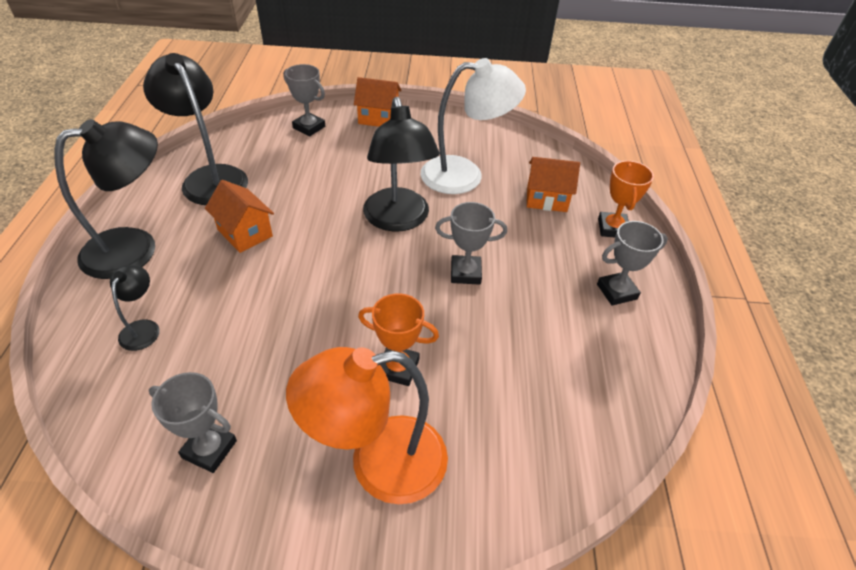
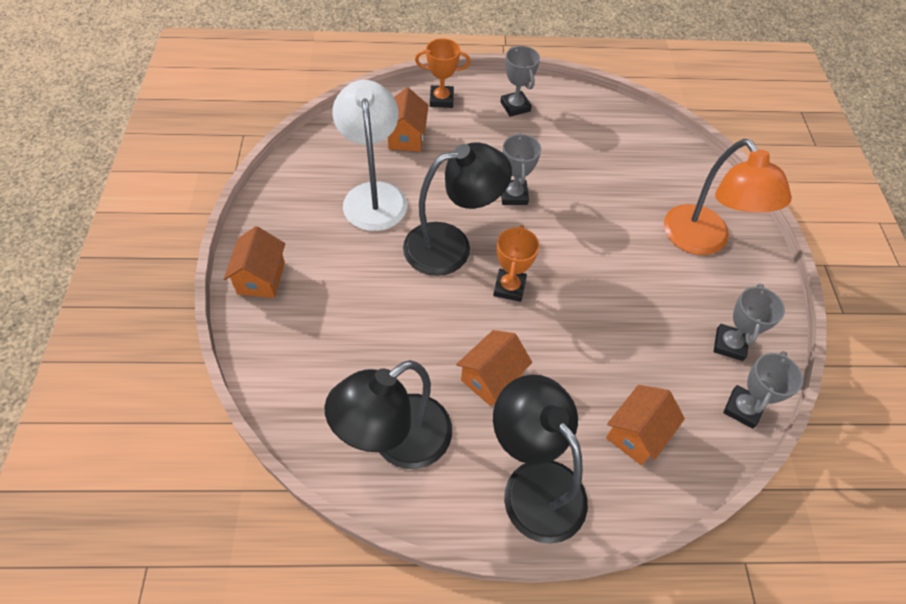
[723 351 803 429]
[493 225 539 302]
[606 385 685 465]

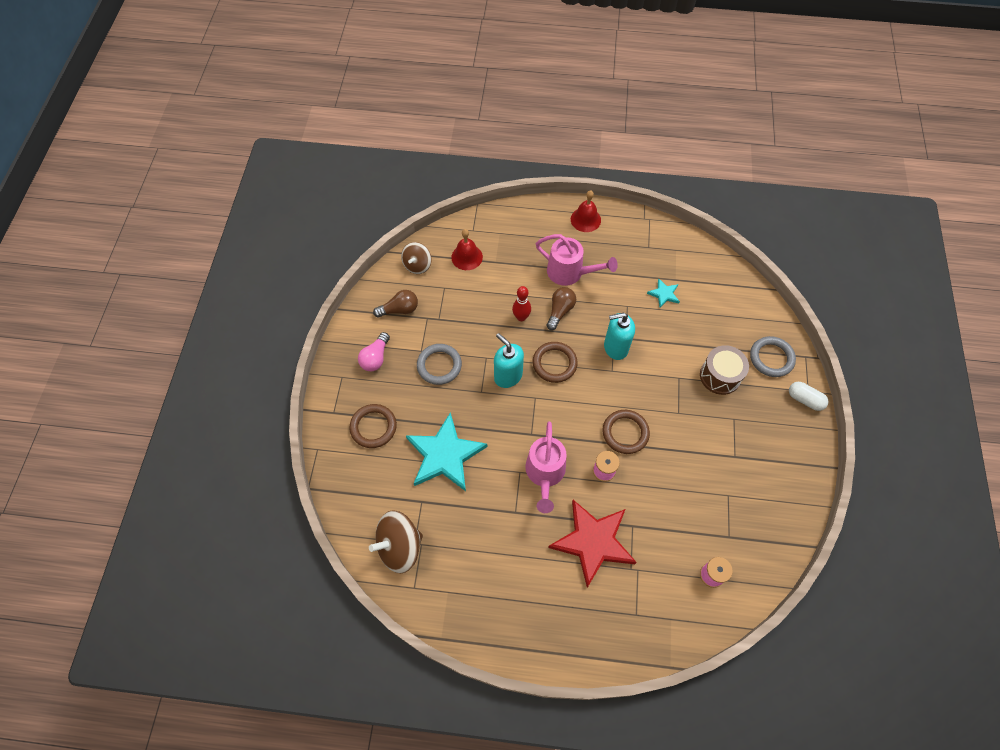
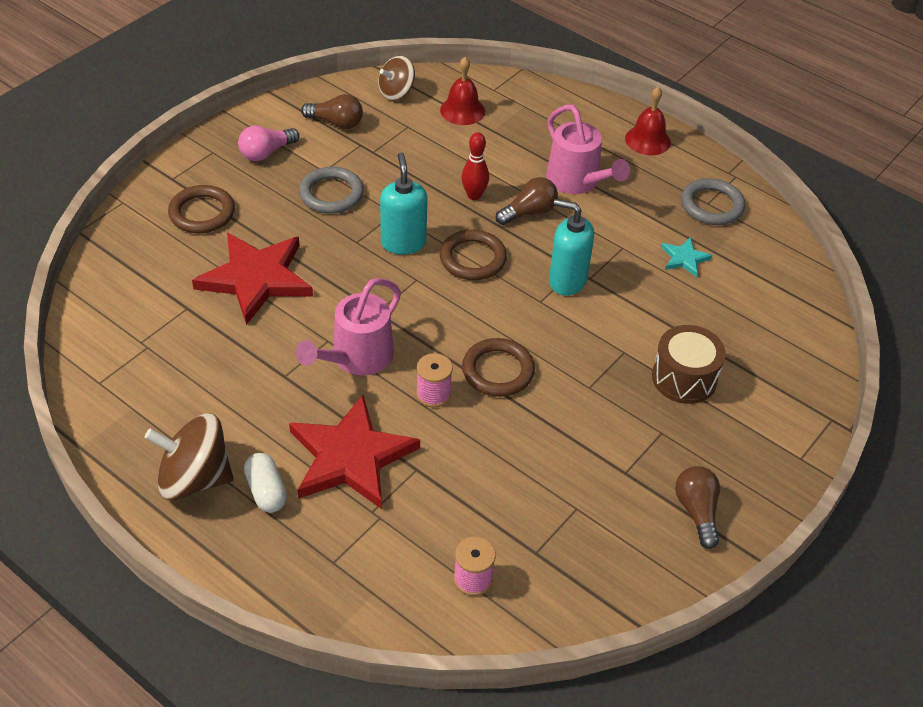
[675 466 720 549]
[145 413 233 501]
[681 178 745 225]
[244 453 287 513]
[192 233 313 325]

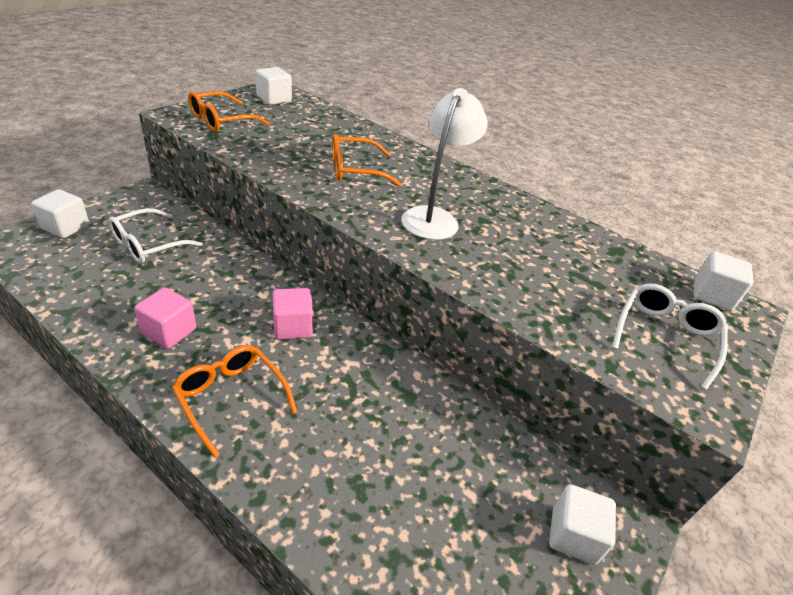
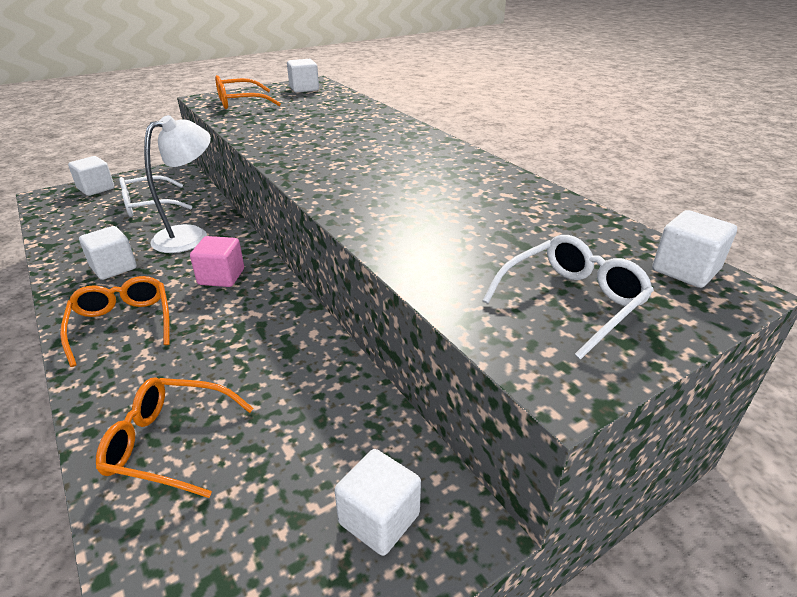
[96 377 254 498]
[144 115 211 253]
[79 226 137 280]

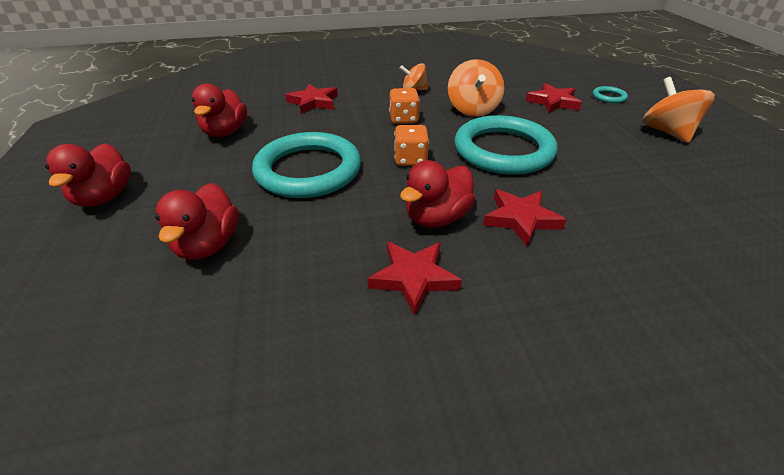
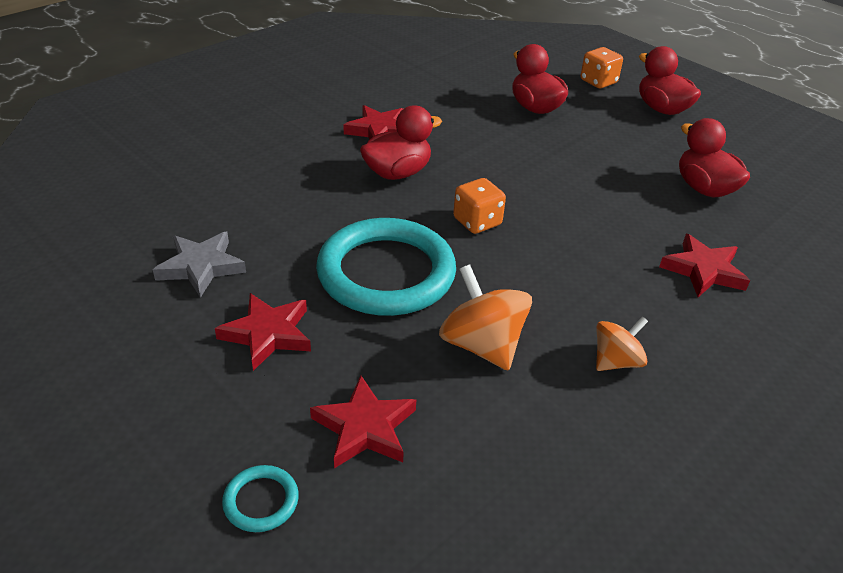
[252 132 361 198] (first image)
[643 77 715 143] (first image)
[153 232 246 298]
[580 47 623 88]
[215 293 311 371]
[360 105 442 180]

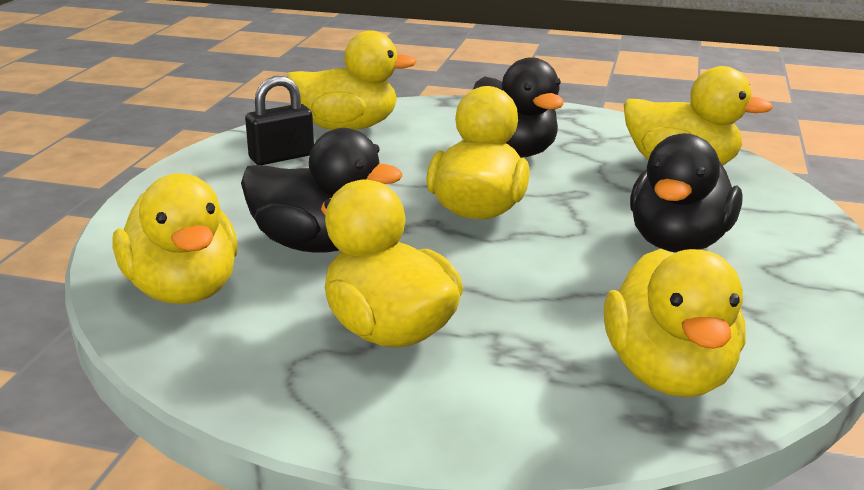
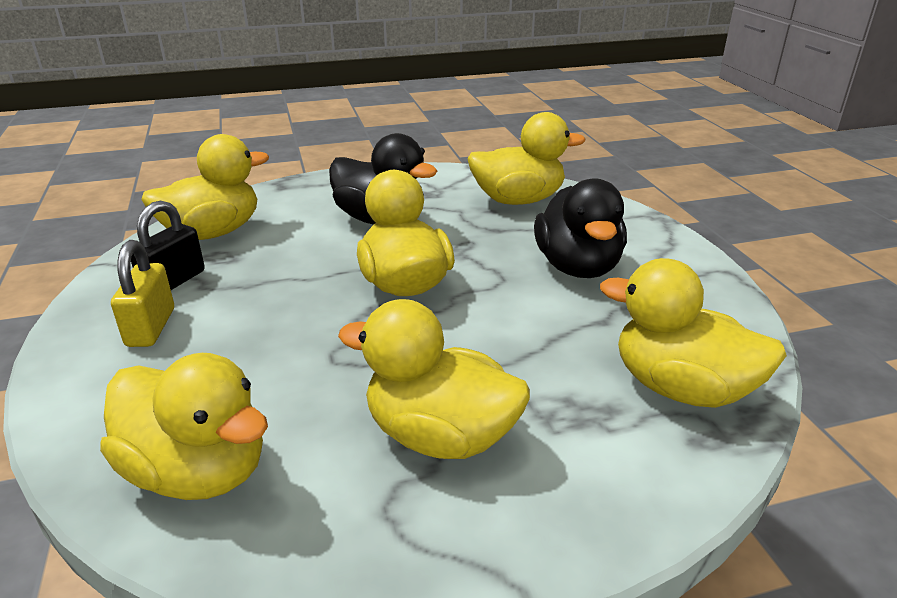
[241 128 402 253] (first image)
[111 240 174 347]
[600 258 787 408]

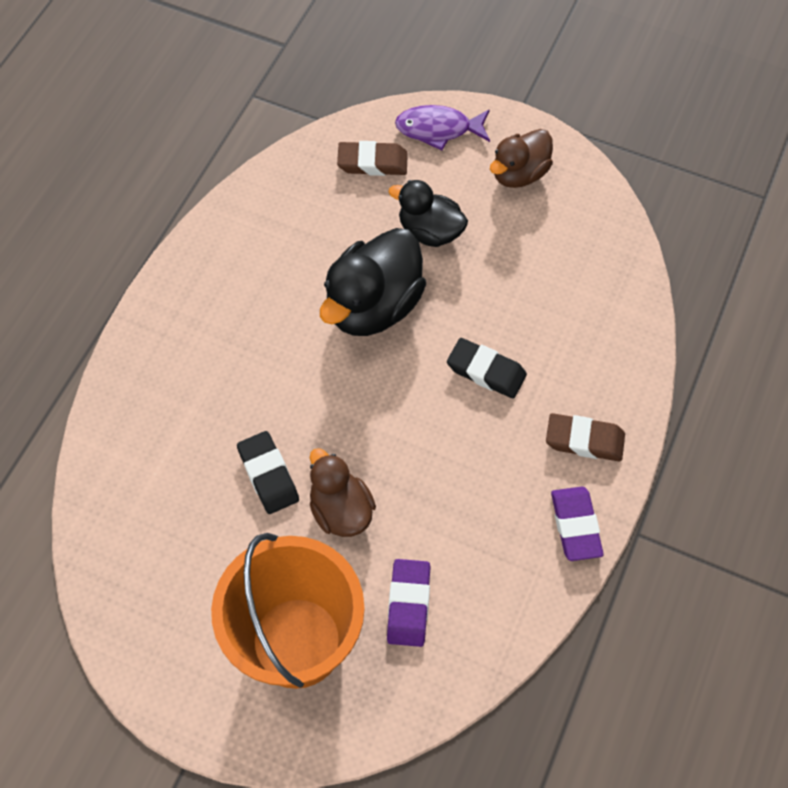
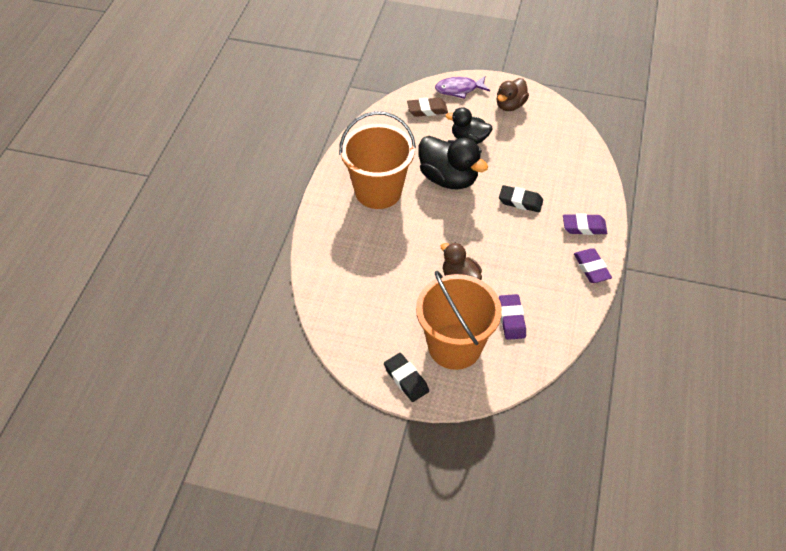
[339 111 416 209]
[384 353 429 402]
[563 213 607 235]
[418 136 488 190]

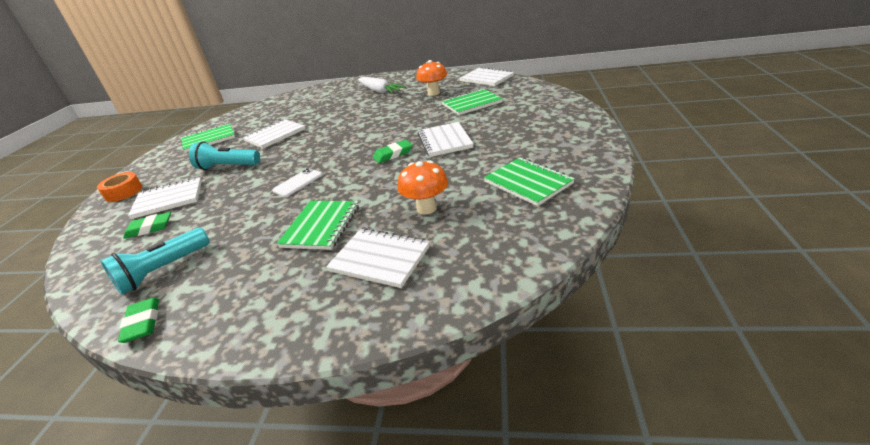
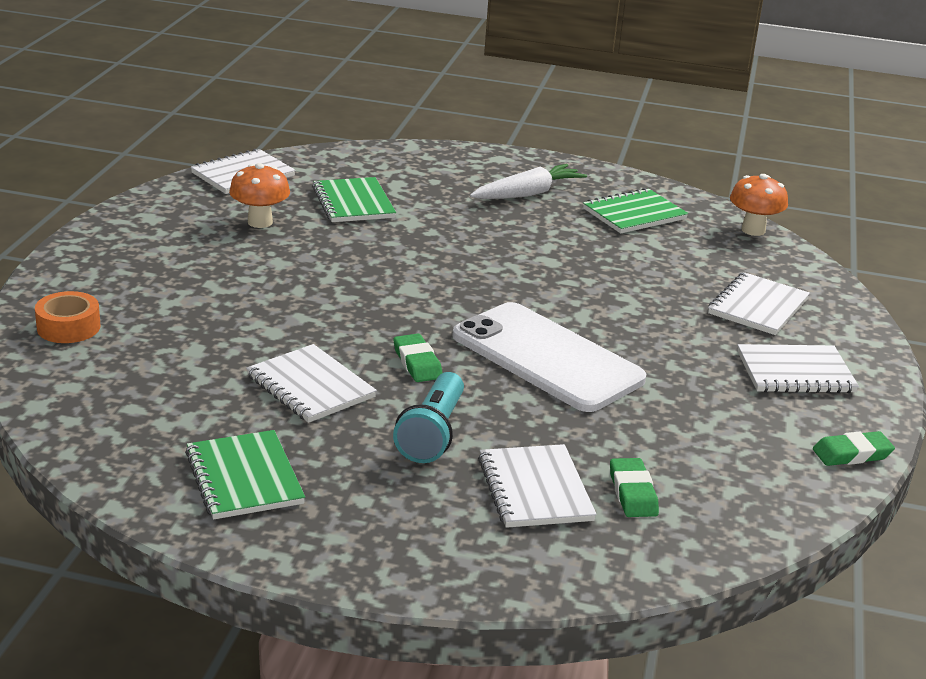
[101 228 210 295] (first image)
[277 201 359 250] (first image)
[35 291 100 343]
[470 164 587 199]
[394 334 442 382]
[730 174 788 236]
[737 344 859 393]
[453 302 646 412]

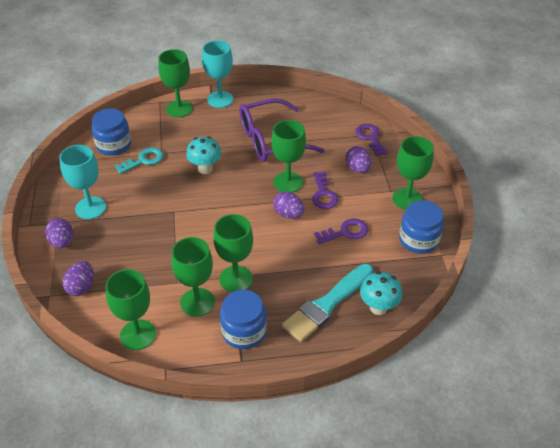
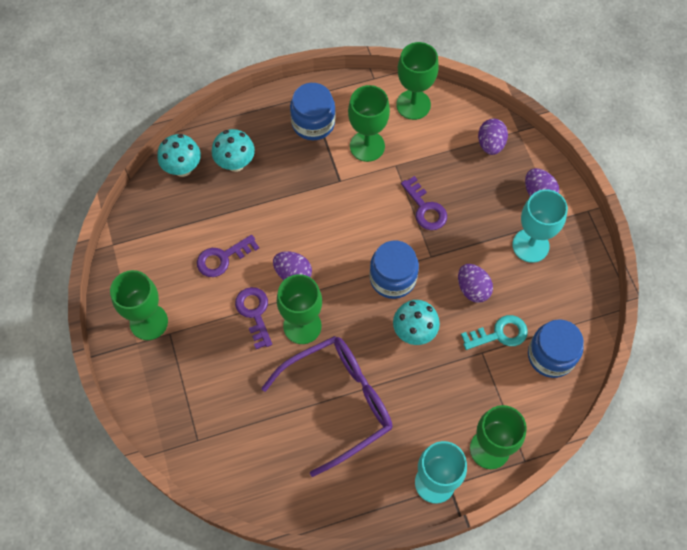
[213 214 253 292] (first image)
[458 264 493 303]
[401 176 447 230]
[369 241 419 299]
[212 129 255 172]
[461 315 528 350]

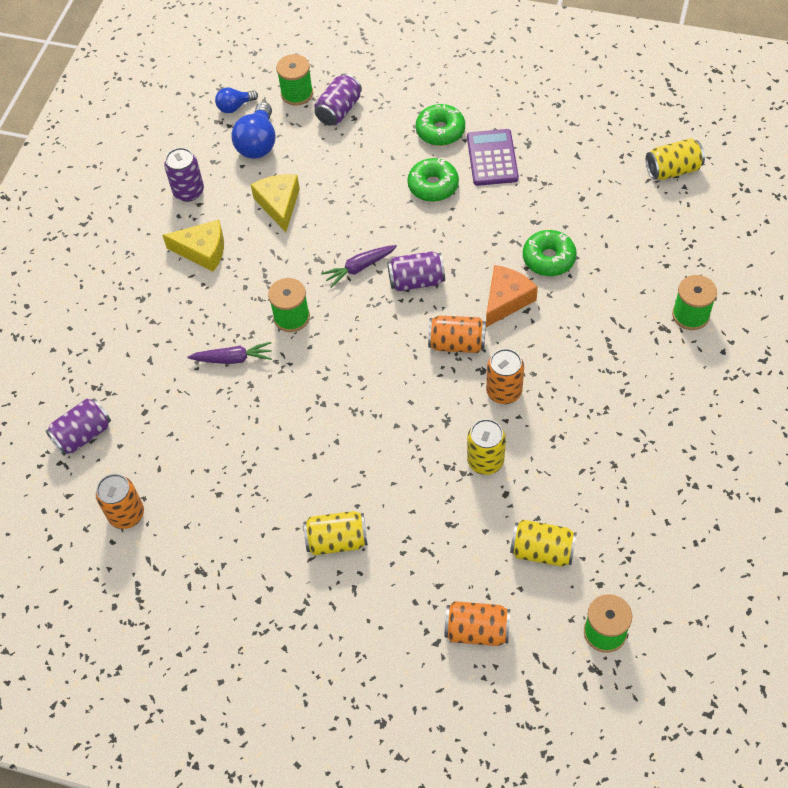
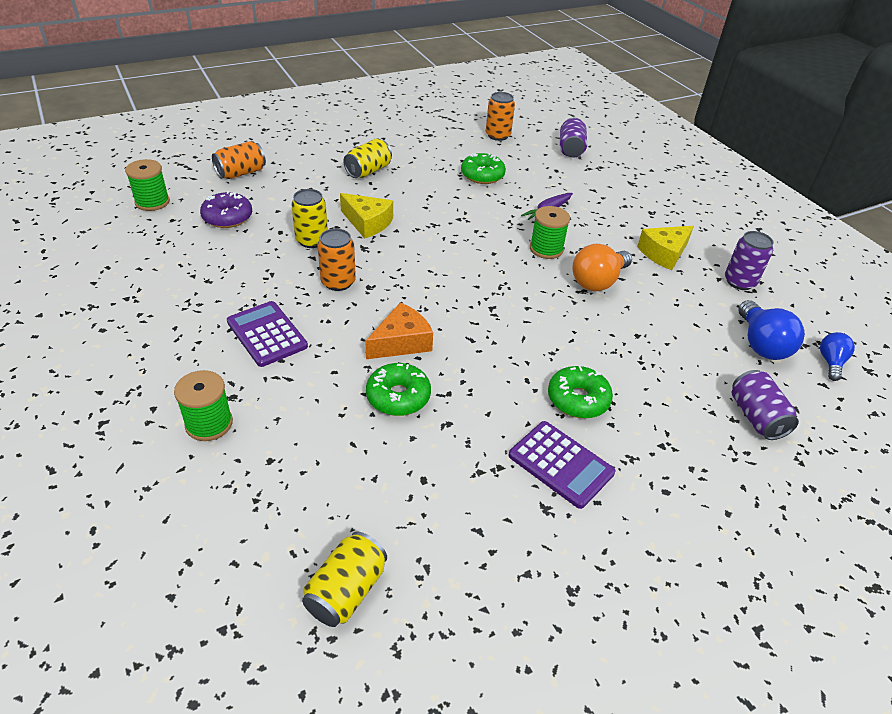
[276 54 313 106] (first image)
[321 245 397 288] (first image)
[387 251 445 291] (first image)
[428 316 486 353] (first image)
[227 301 308 367]
[572 244 632 291]
[340 193 393 239]
[461 153 506 184]
[200 191 252 228]
[738 300 805 360]
[366 302 433 359]

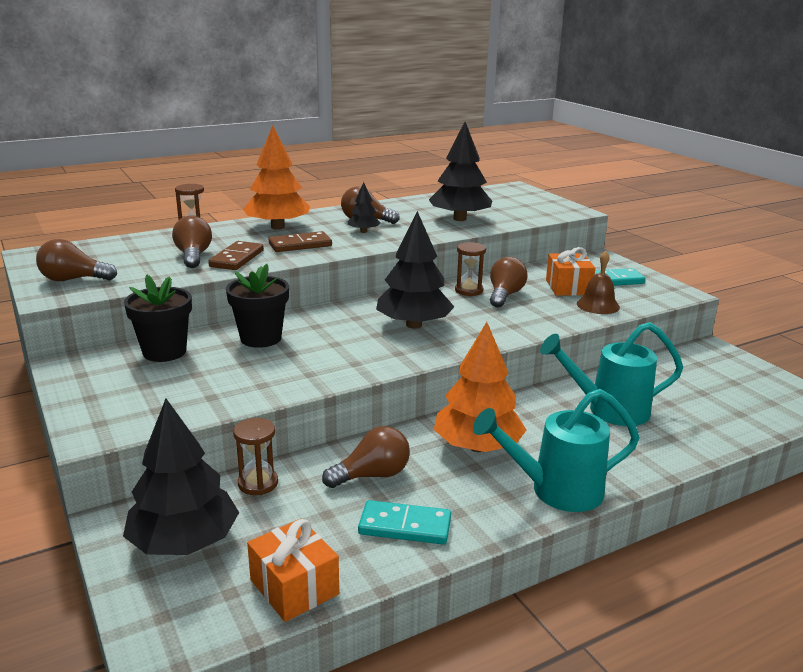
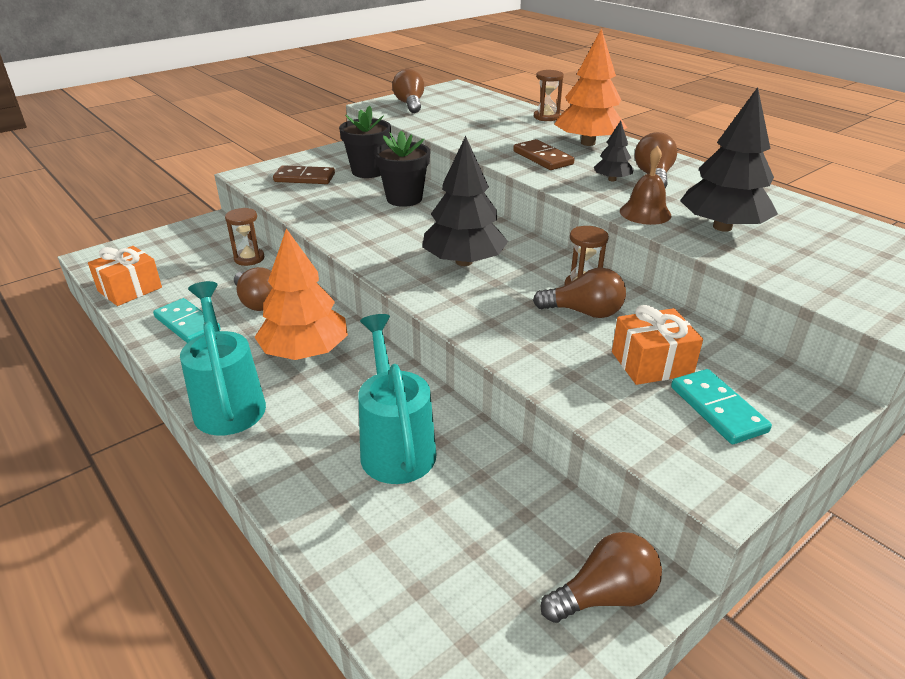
[123 399 239 555] (first image)
[541 532 662 623]
[273 165 335 184]
[620 146 672 225]
[153 298 221 343]

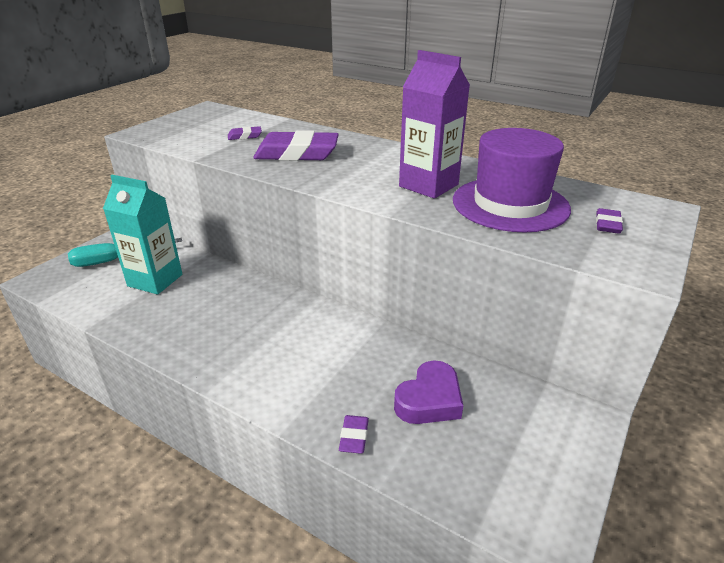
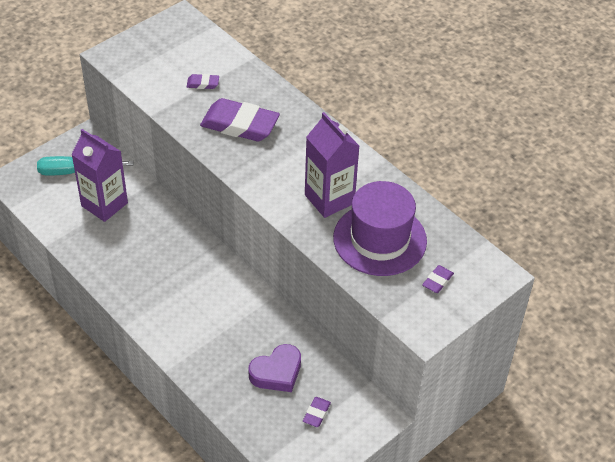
[303 397 331 427]
[71 129 128 222]

